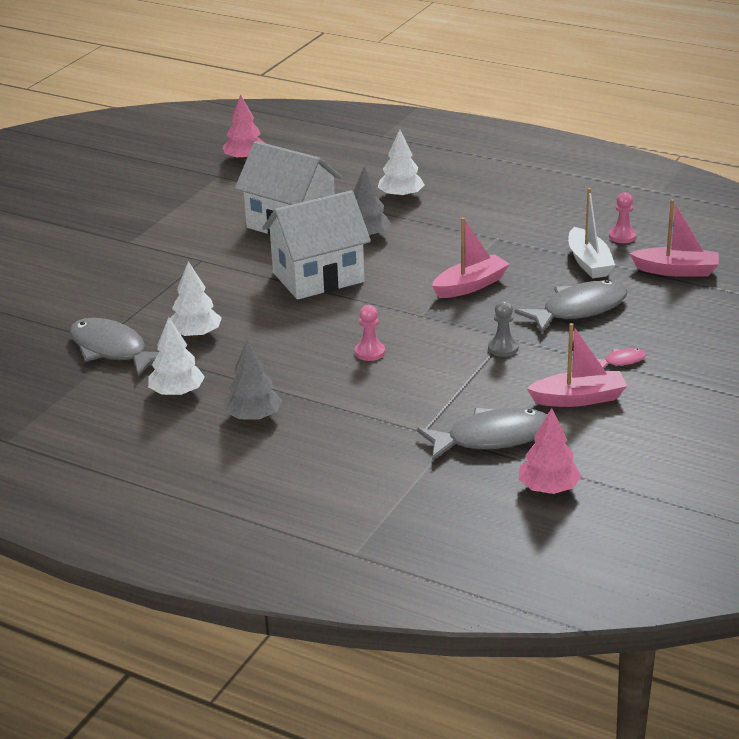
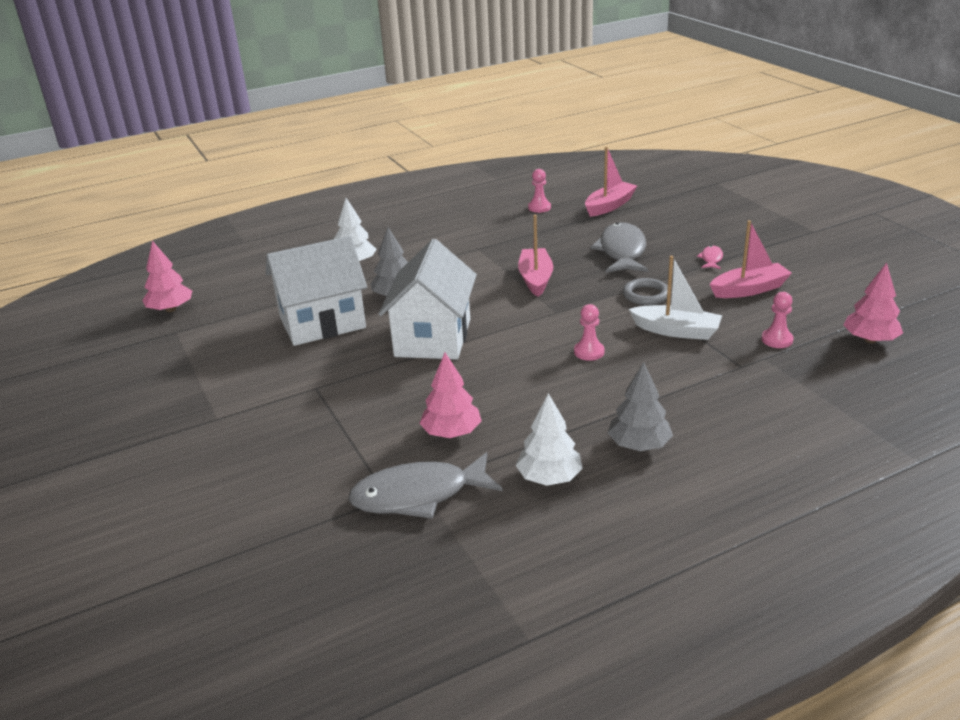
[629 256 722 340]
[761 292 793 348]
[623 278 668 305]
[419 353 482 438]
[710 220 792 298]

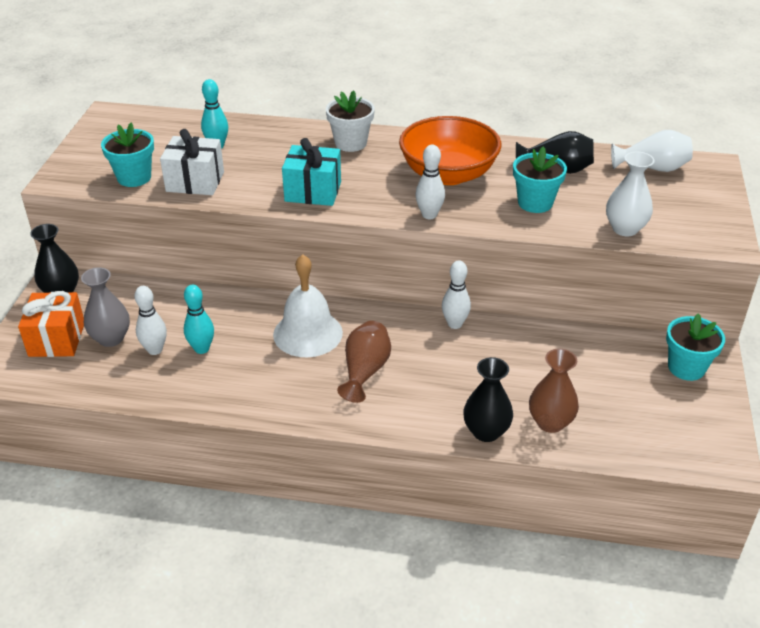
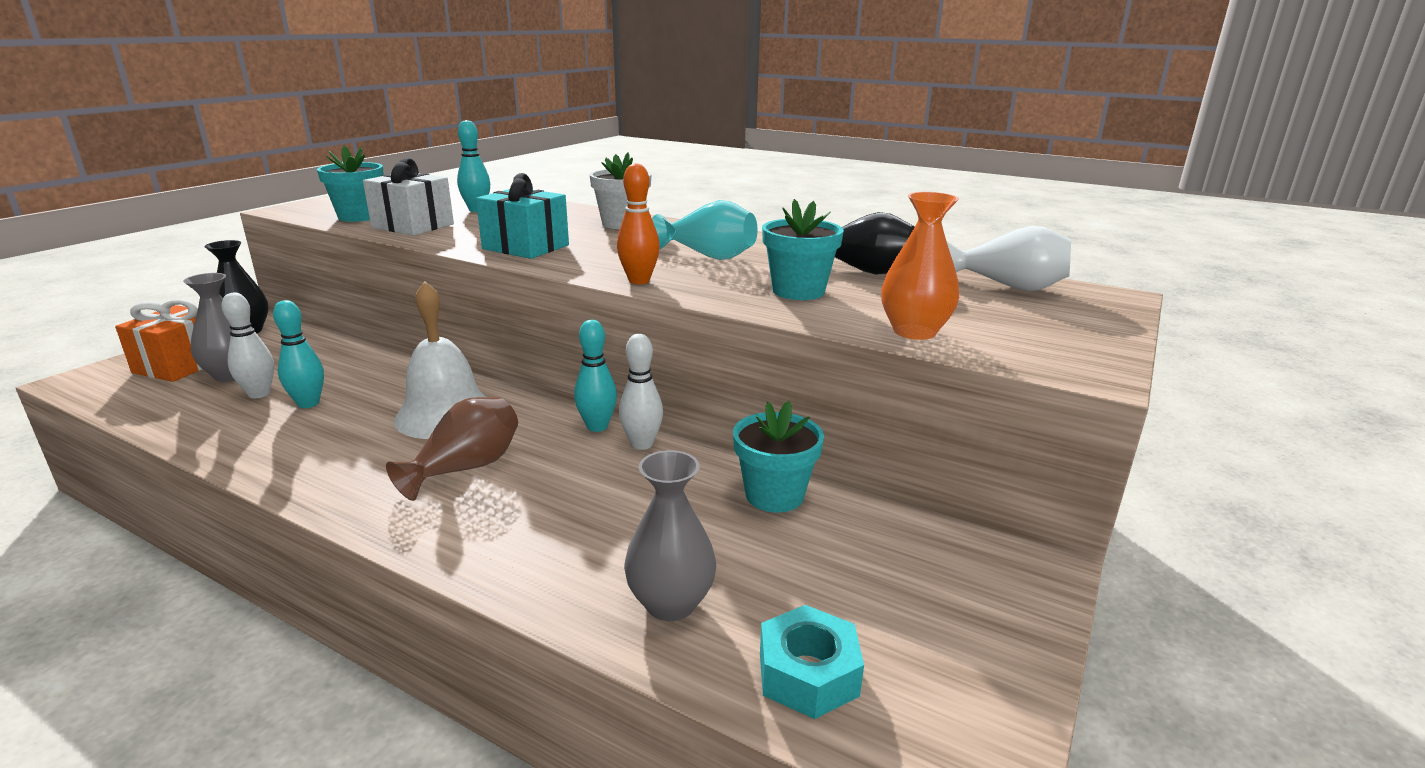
[463 357 513 442] (first image)
[574 320 617 432]
[760 605 864 719]
[733 401 824 513]
[652 200 757 260]
[617 163 660 284]
[624 450 716 621]
[881 192 959 340]

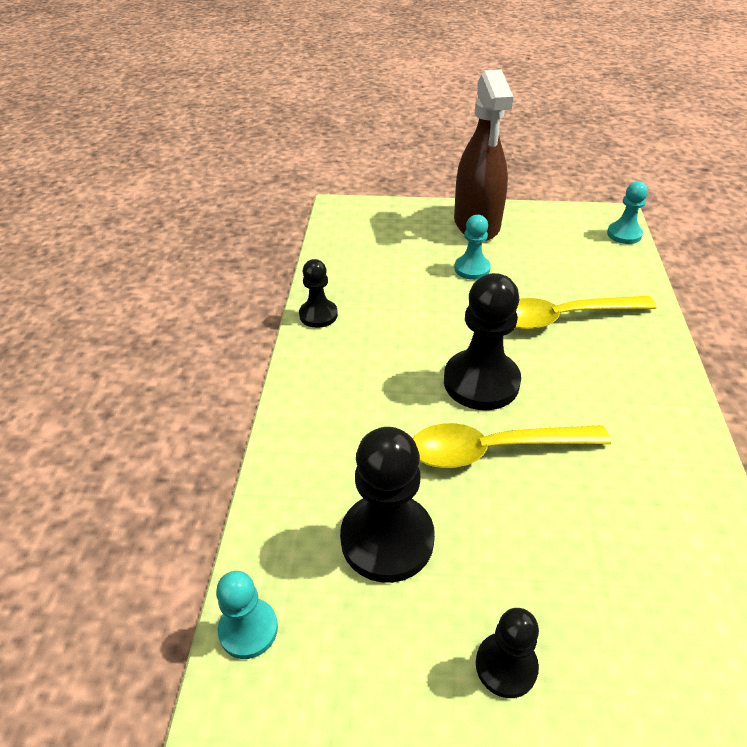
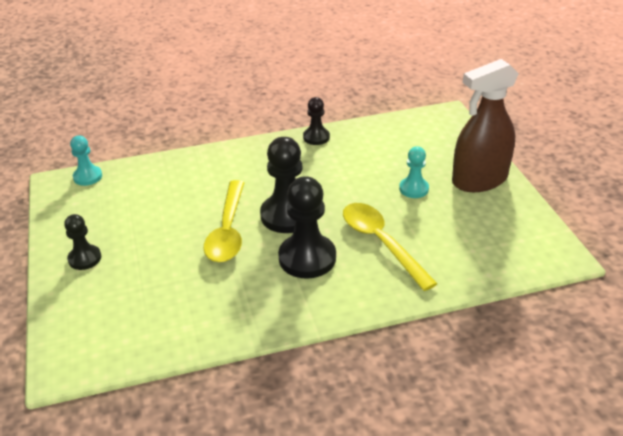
[607 182 648 244] (first image)
[278 176 336 279]
[204 180 245 262]

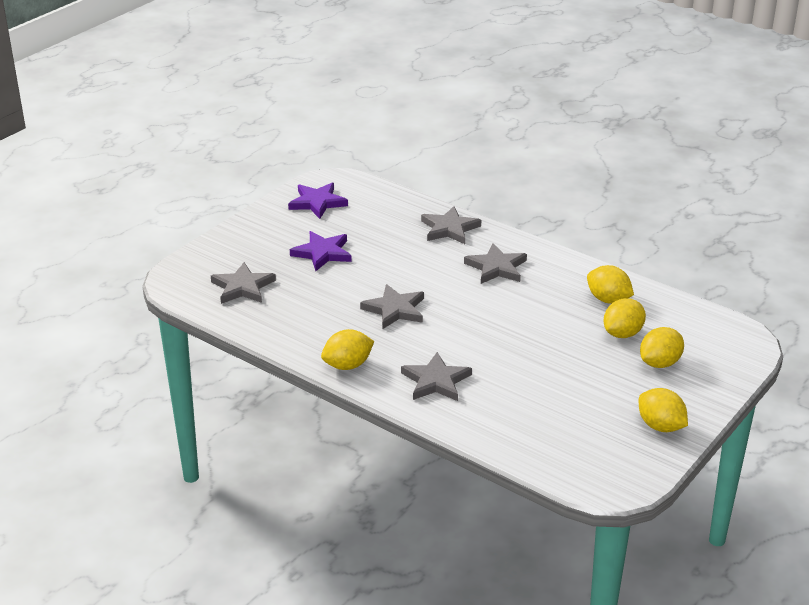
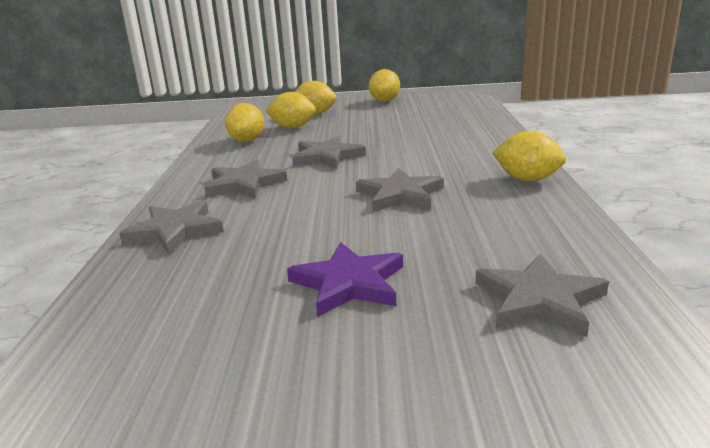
[288 183 348 219] (first image)
[292 136 366 169]

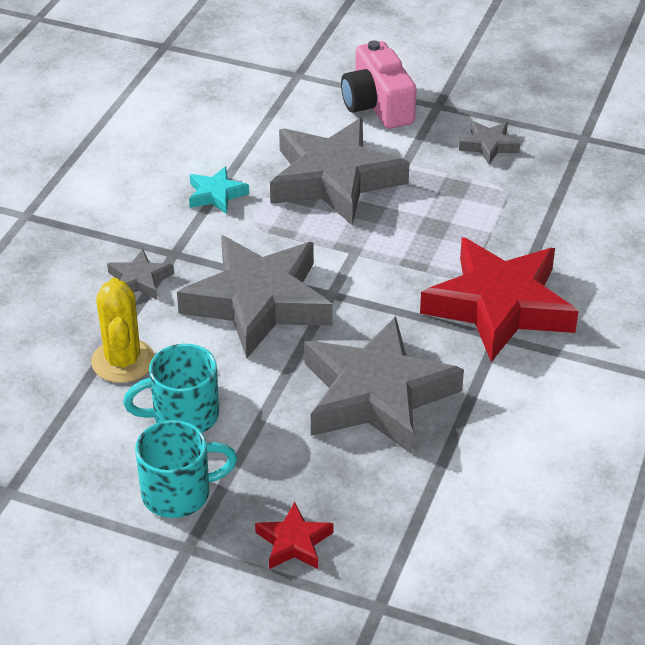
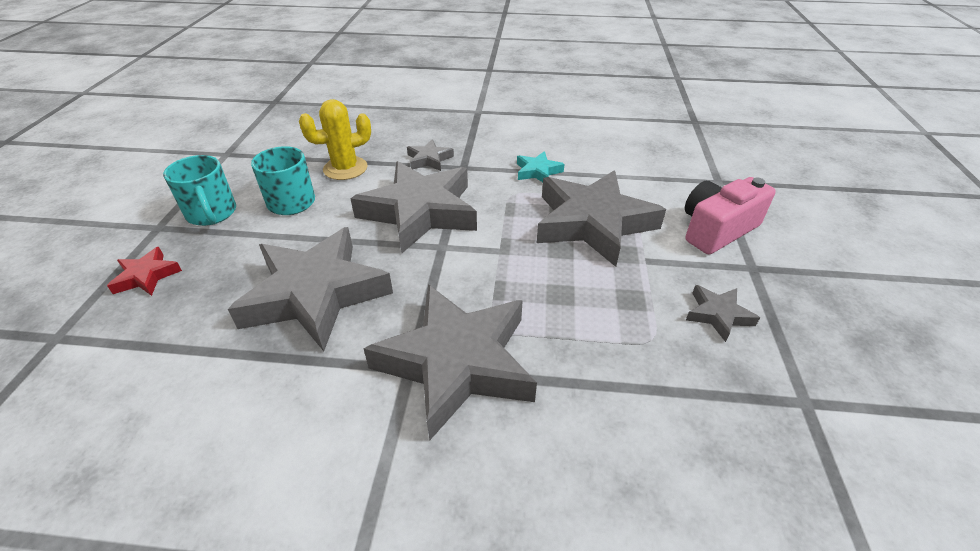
[364 284 537 440]

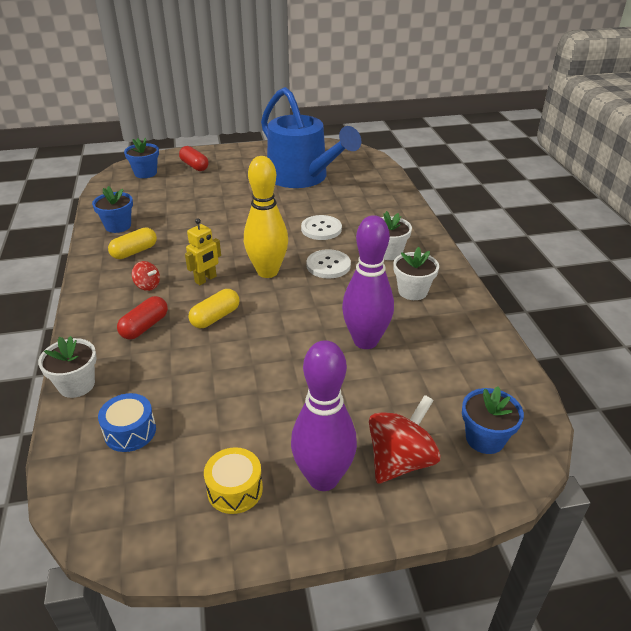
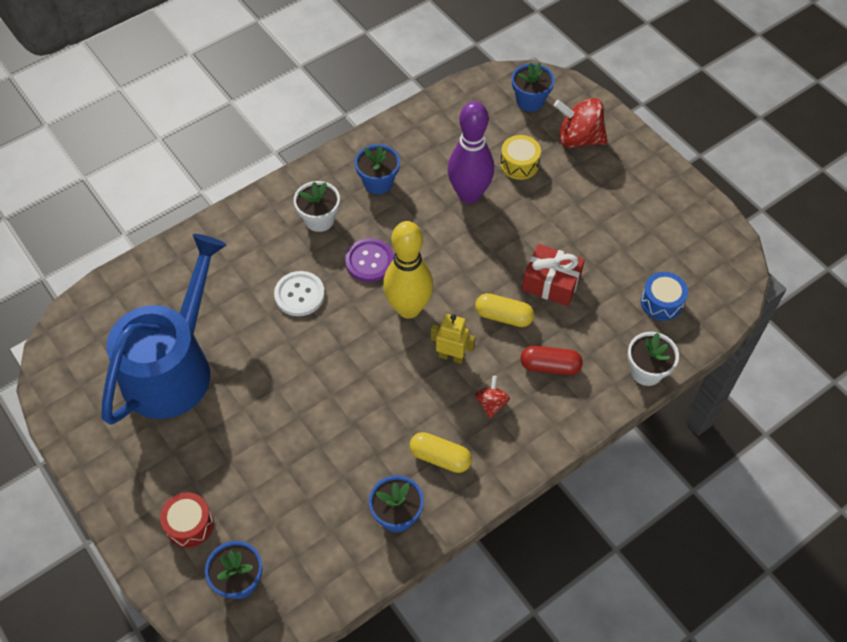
[291 340 357 491] (first image)
[522 244 585 306]
[500 135 541 180]
[160 492 214 548]
[345 238 394 282]
[355 144 400 194]

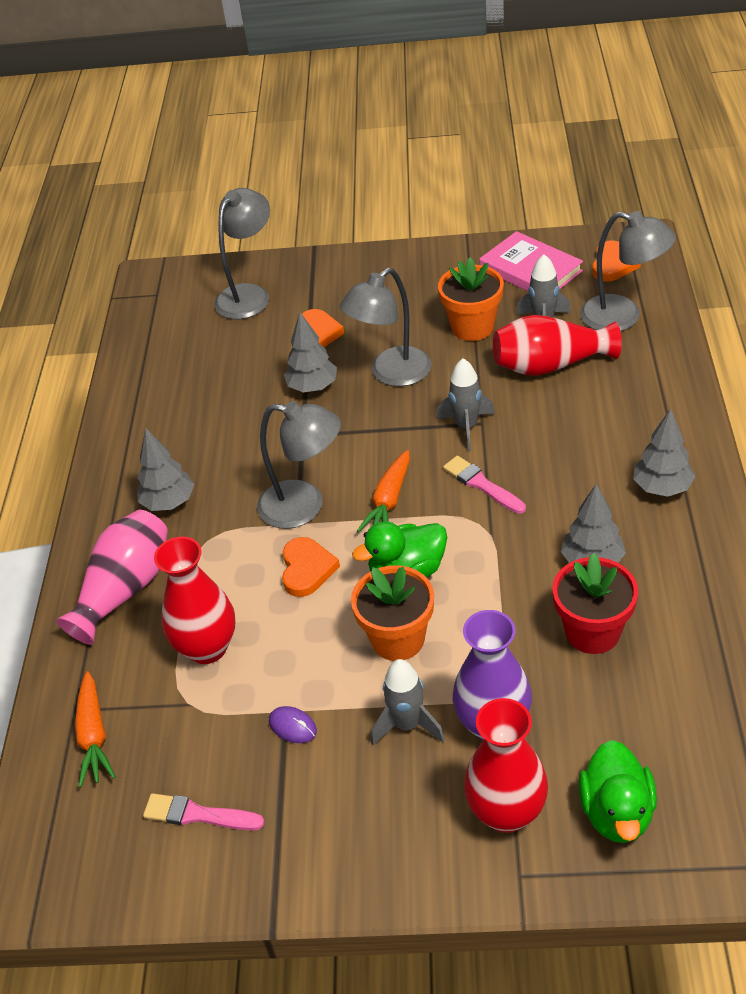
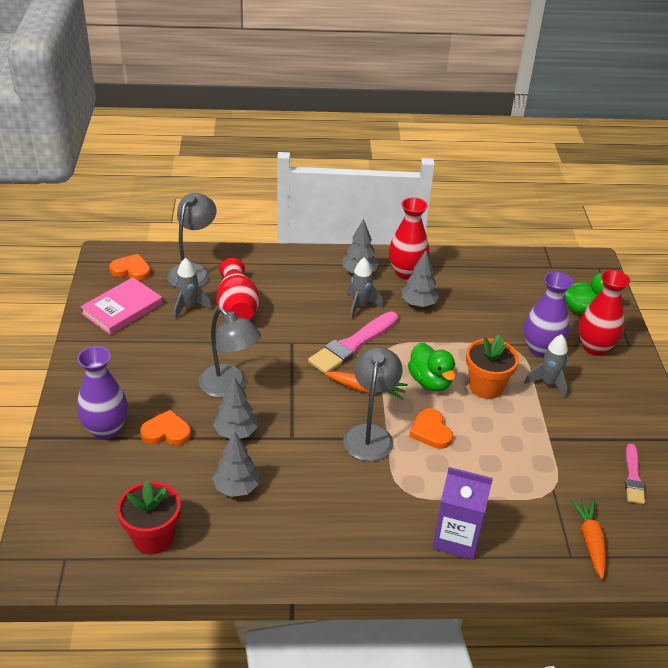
[214 188 270 319] (first image)
[269 706 317 743] (first image)
[438 257 504 341] (first image)
[77 346 128 440]
[212 431 259 497]
[389 198 429 279]
[347 257 383 319]
[117 480 181 554]
[432 467 493 560]
[570 498 606 579]
[409 408 453 449]
[308 311 398 374]

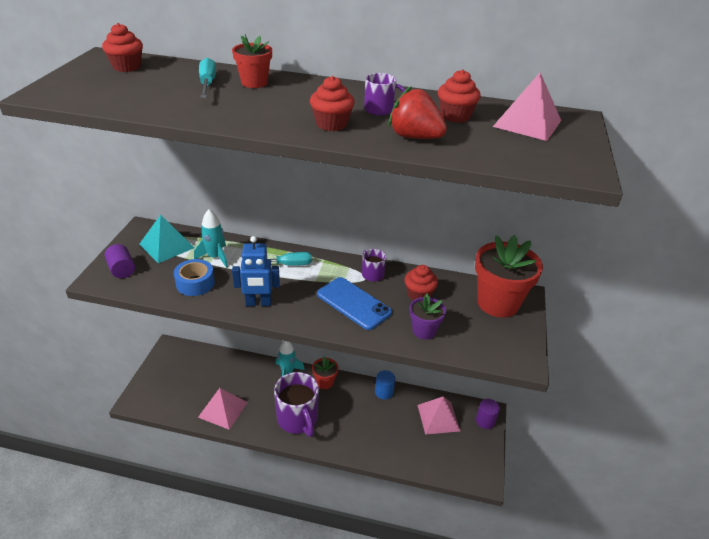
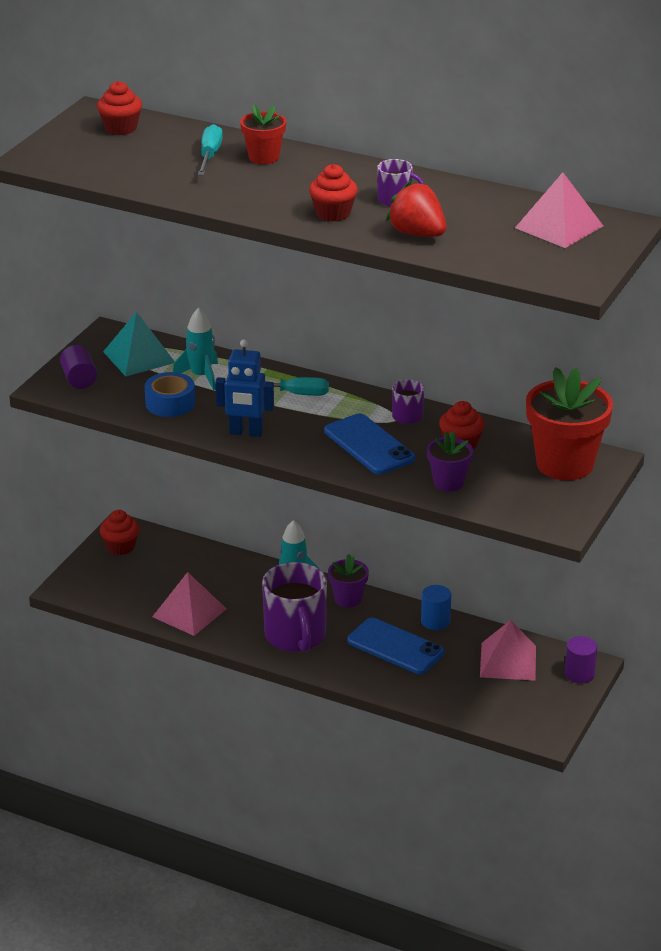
[347 618 444 674]
[100 510 139 555]
[328 554 369 607]

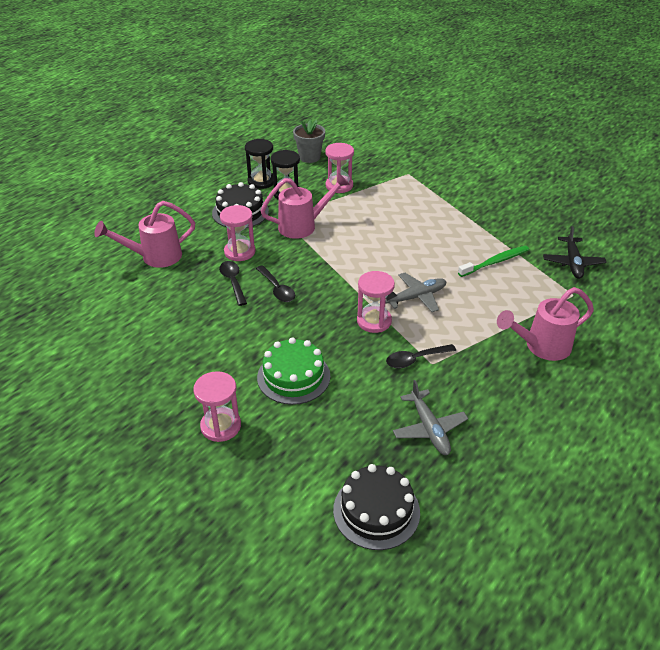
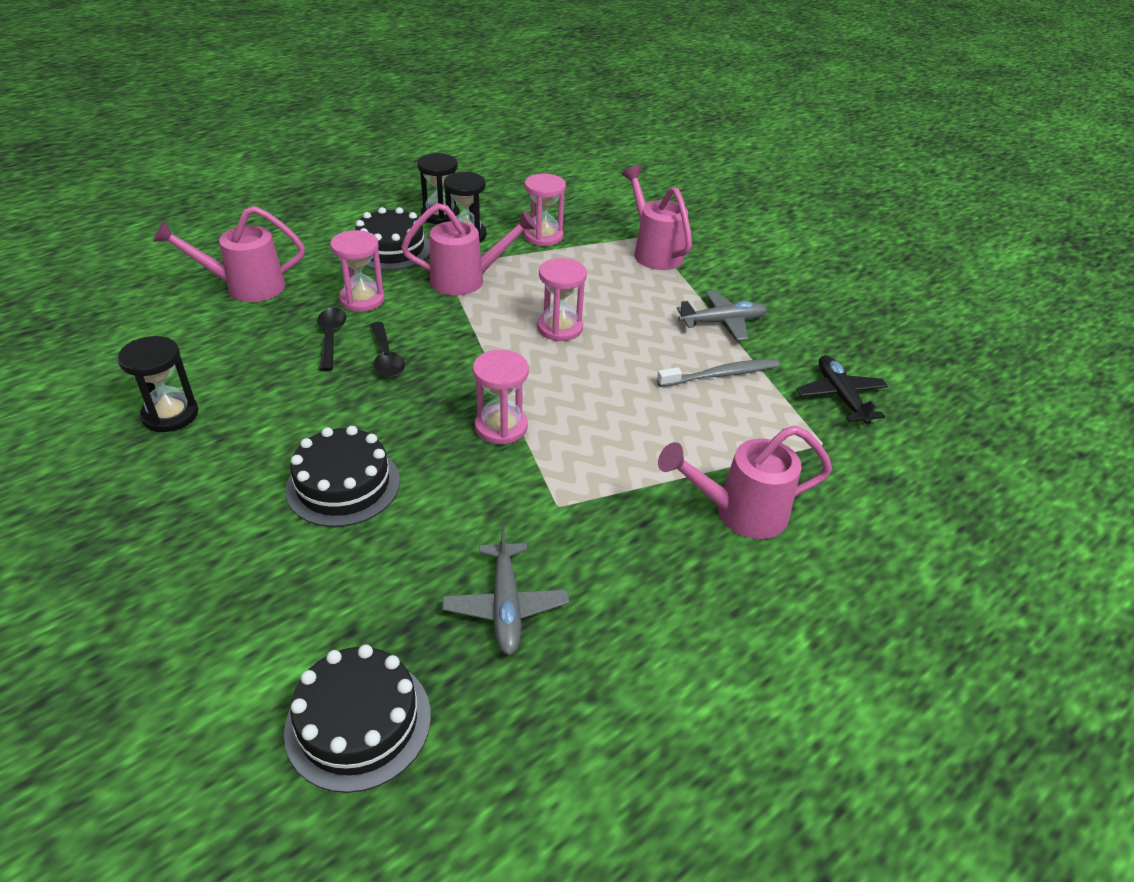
[293 120 325 163] (first image)
[386 344 456 368] (first image)
[117 336 198 432]
[622 166 692 270]
[537 258 587 341]
[677 290 767 341]
[285 426 400 527]
[657 359 779 387]
[796 355 888 424]

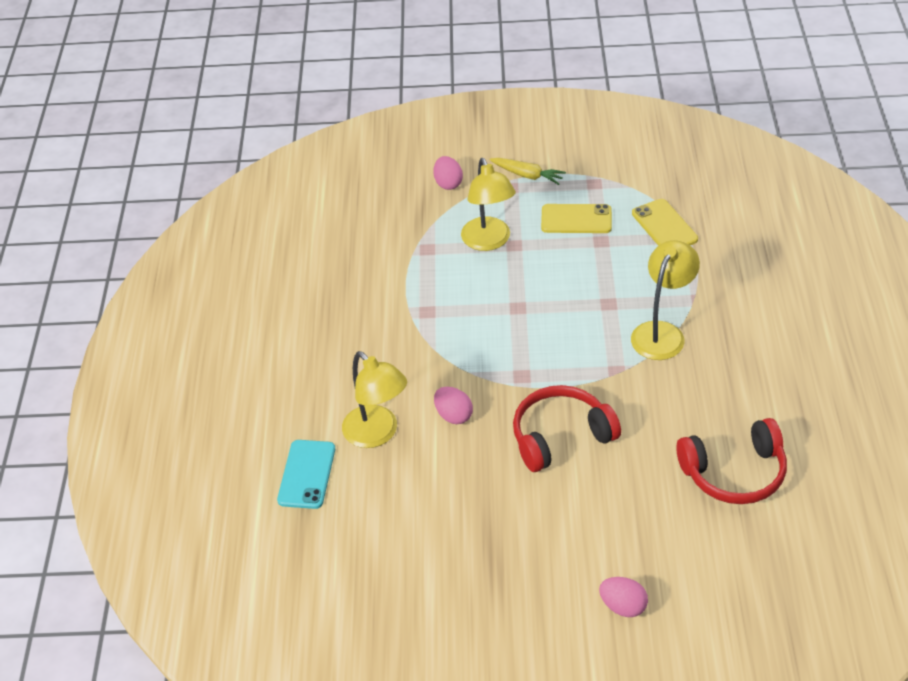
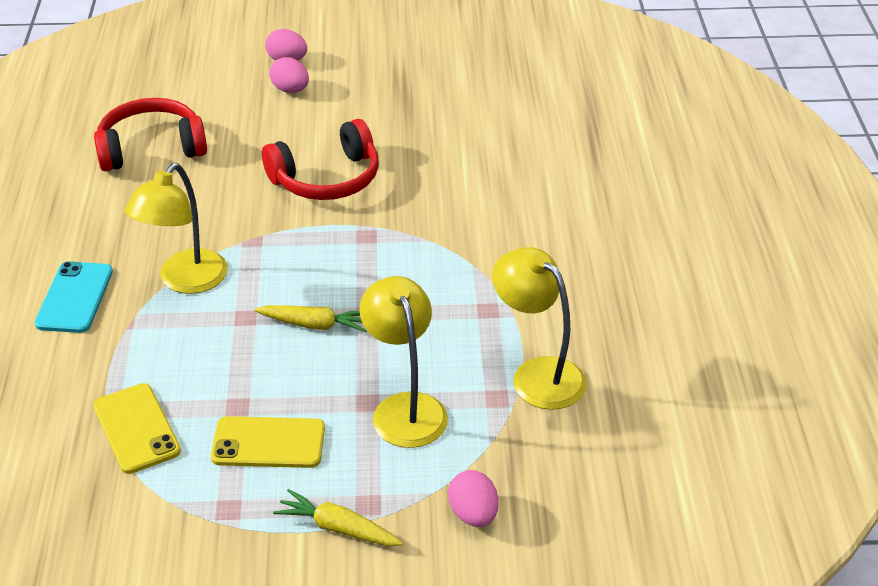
[254 305 367 332]
[35 261 113 333]
[492 247 587 410]
[269 57 309 93]

